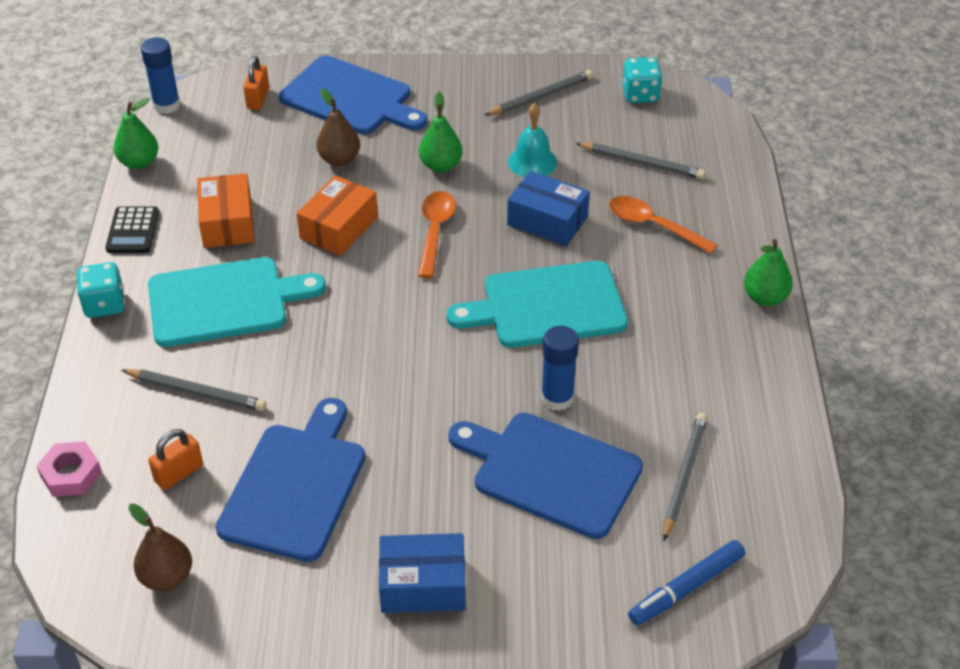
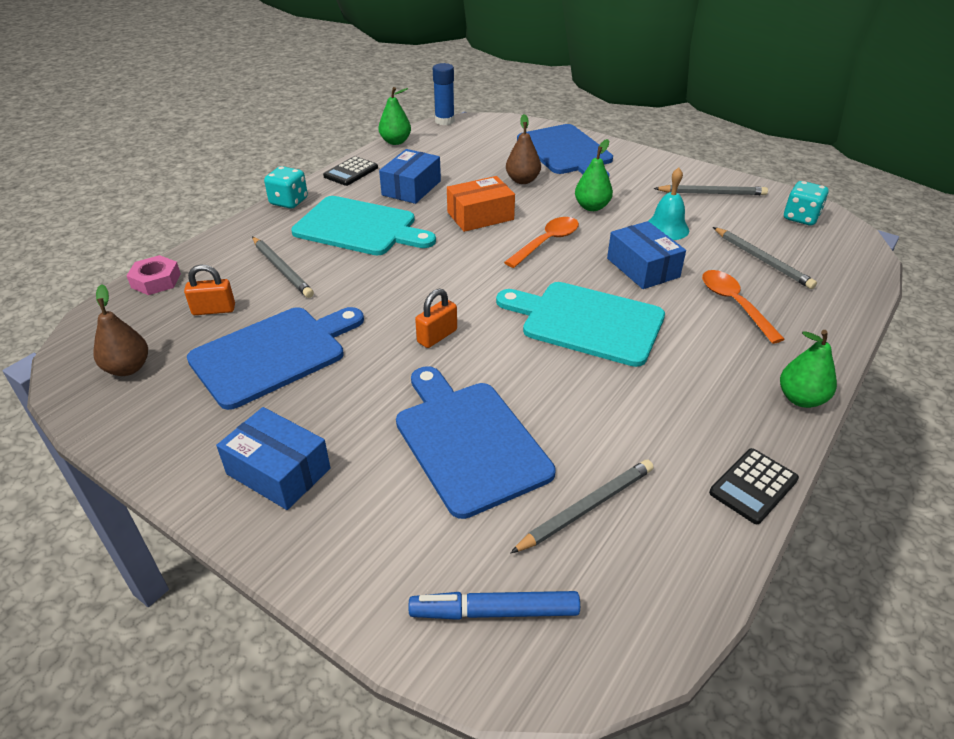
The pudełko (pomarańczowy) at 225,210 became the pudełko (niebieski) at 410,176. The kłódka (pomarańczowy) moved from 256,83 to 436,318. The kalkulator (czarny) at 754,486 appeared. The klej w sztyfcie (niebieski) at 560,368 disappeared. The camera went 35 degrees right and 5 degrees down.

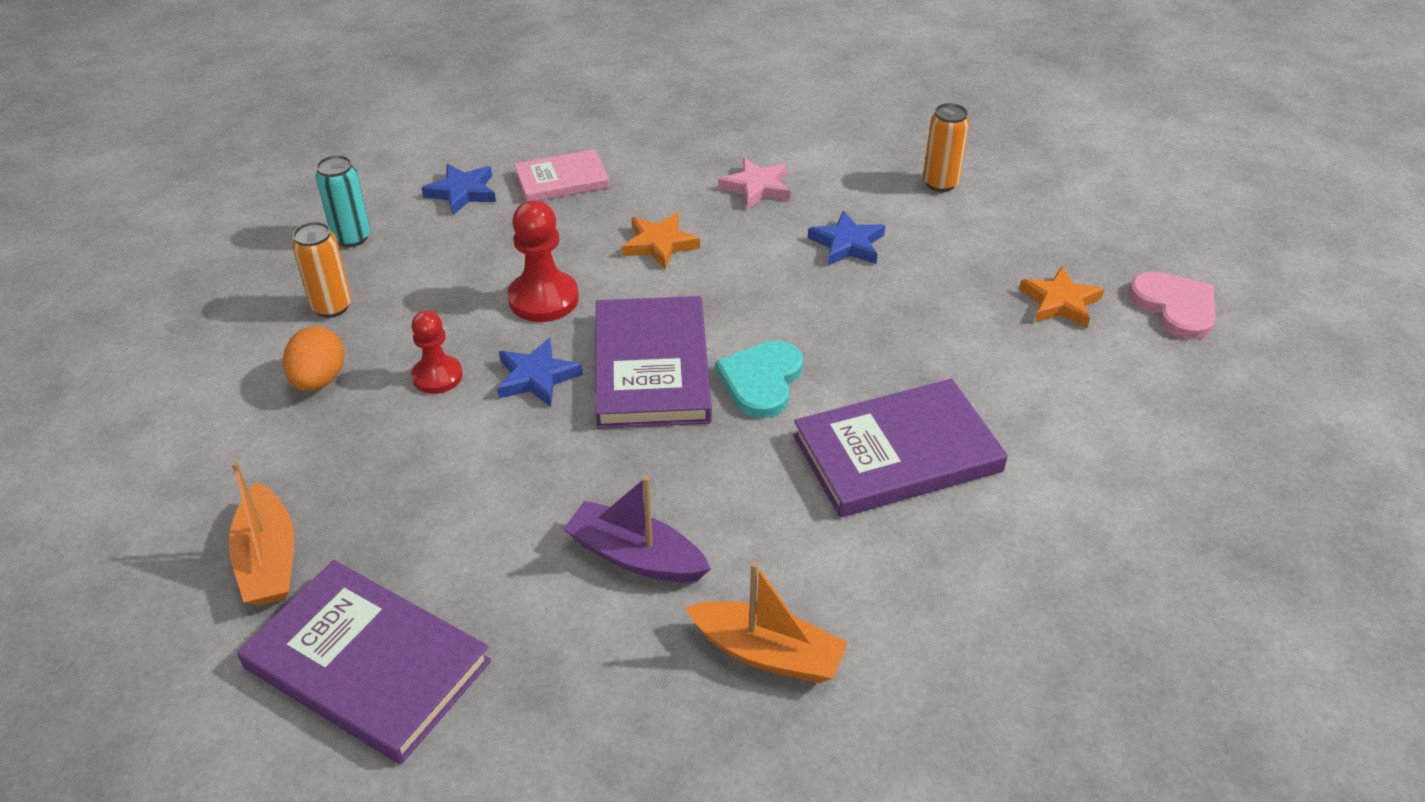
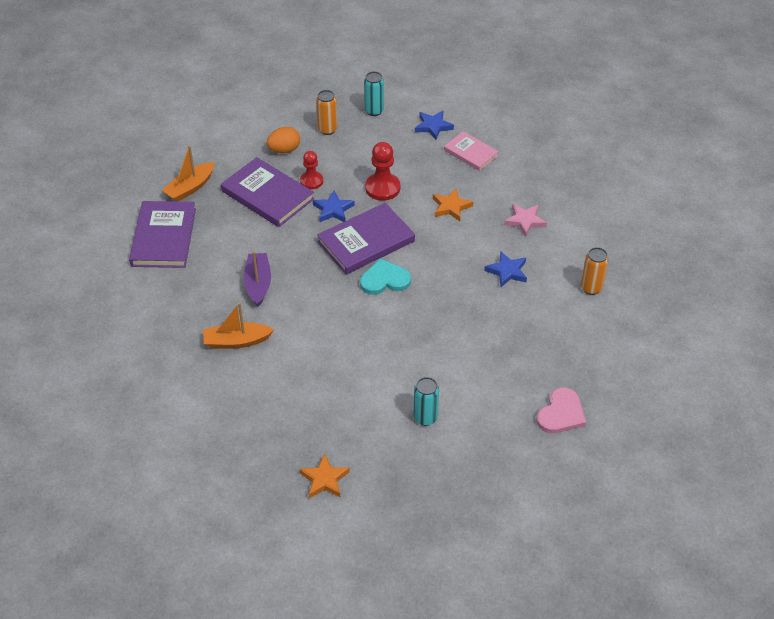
The łódka (pomarańczowy) at 766,622 turned 90 degrees clockwise. The książka (fioletowy) moved from 900,448 to 267,192. The gwiazda (pomarańczowy) moved from 1061,297 to 324,475. The puszka (turkusowy) at 426,401 appeared. The camera went 60 degrees right and 5 degrees up.

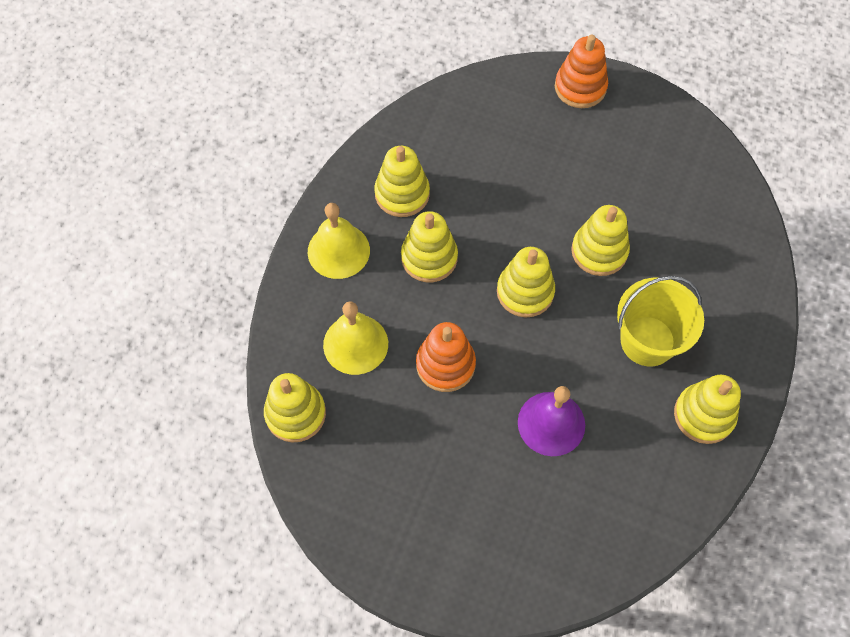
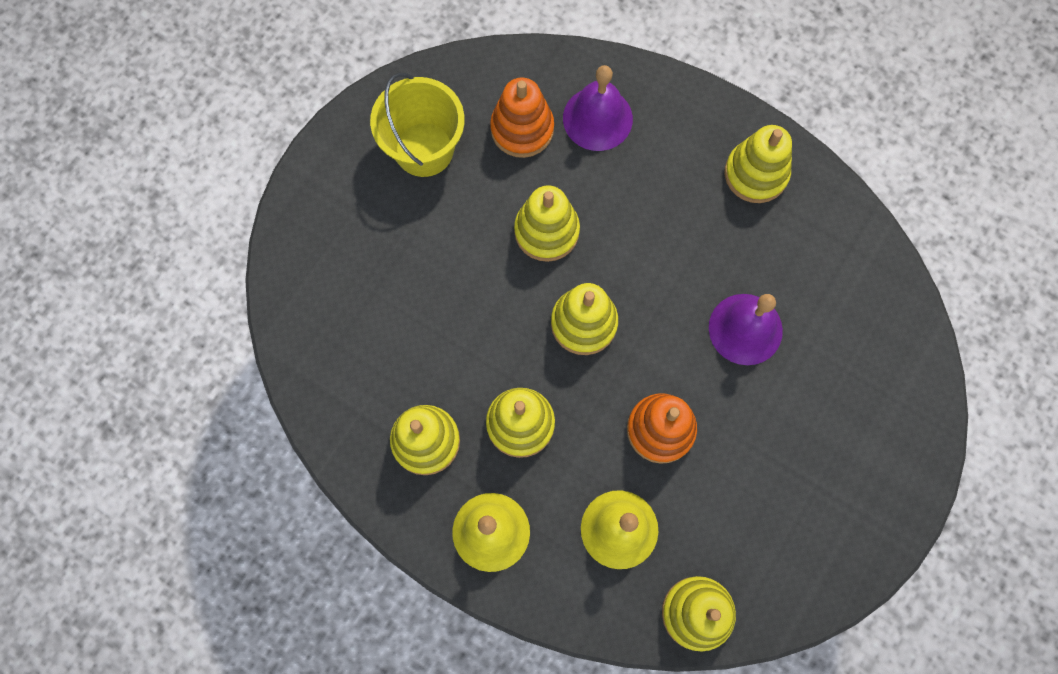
The wiadro (żółty) moved from 660,321 to 417,125. The zabawka nakładanka (pomarańczowy) moved from 581,71 to 522,117. The dzwonek (fioletowy) at 598,108 appeared. The camera went 80 degrees left and 10 degrees up.

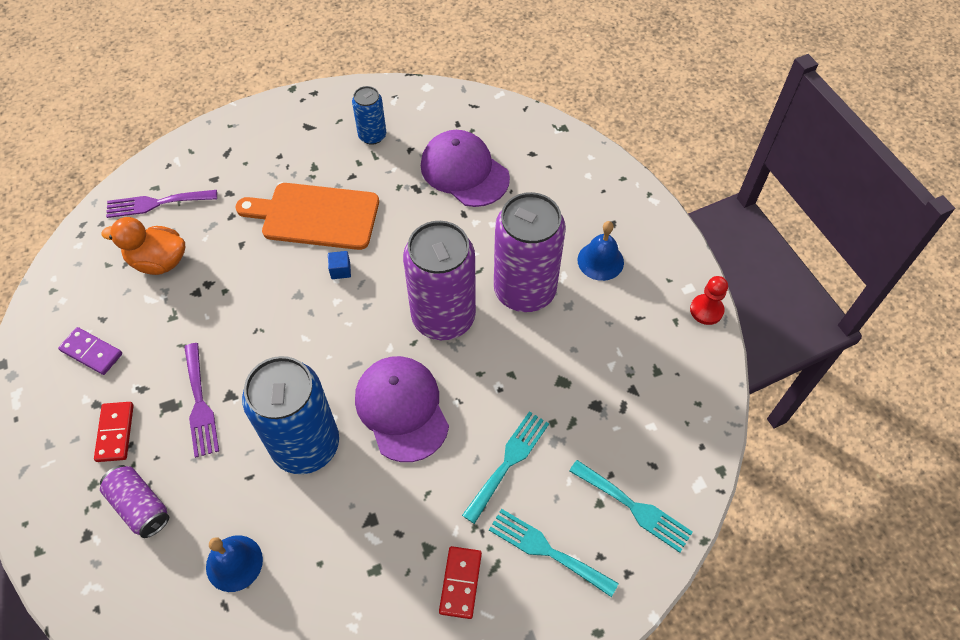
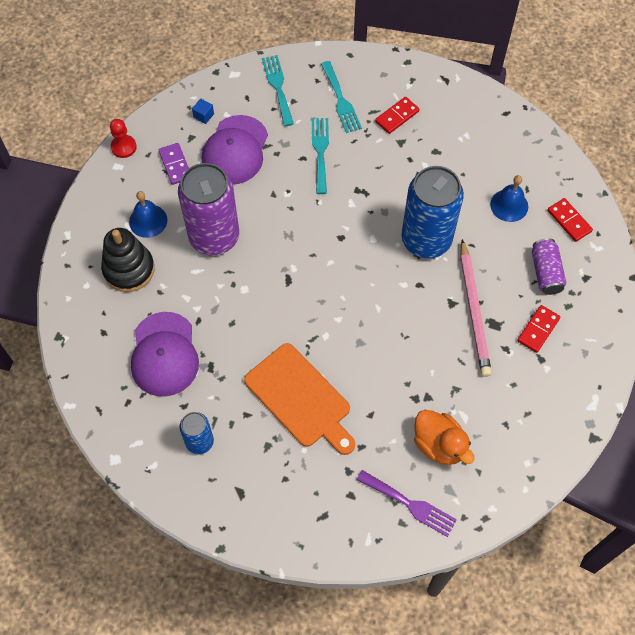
The zabawka nakładanka (czarny) at 128,260 appeared. The kostka domina (fioletowy) moved from 90,351 to 174,164. The sześcian (niebieski) moved from 339,265 to 203,111. The czapka (fioletowy) moved from 402,409 to 235,149. The widelec (turkusowy) at 505,467 turned 105 degrees clockwise. The widelec (fioletowy) at 201,400 was replaced by the ołówek (różowy) at 476,308. The kostka domina (czerwony) at 570,220 appeared. The puszka (fioletowy) at 439,280 disappeared. The camera went 140 degrees left and 5 degrees up.

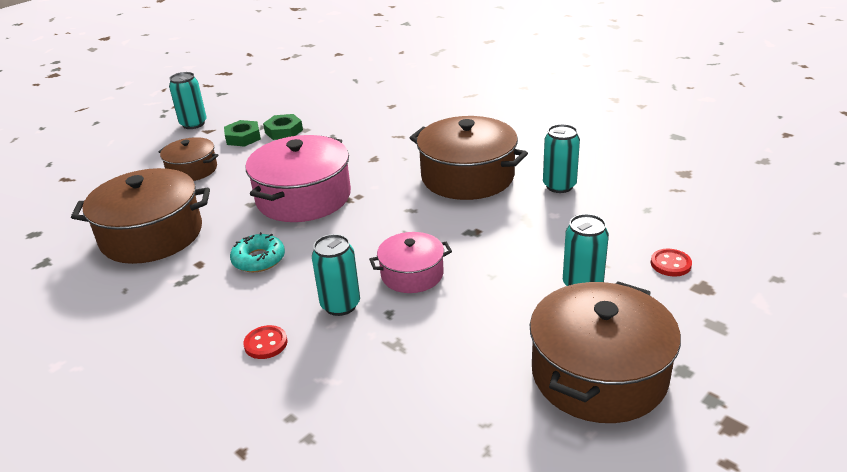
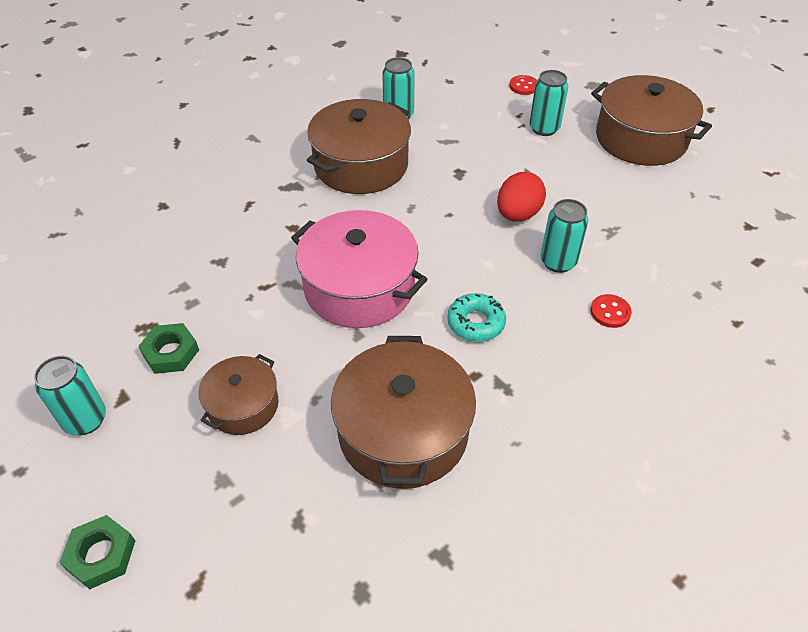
The nakrętka (zielony) moved from 283,127 to 97,552. The garnek (różowy) at 410,262 was replaced by the jajko (czerwony) at 521,197. The camera went 85 degrees left and 15 degrees up.

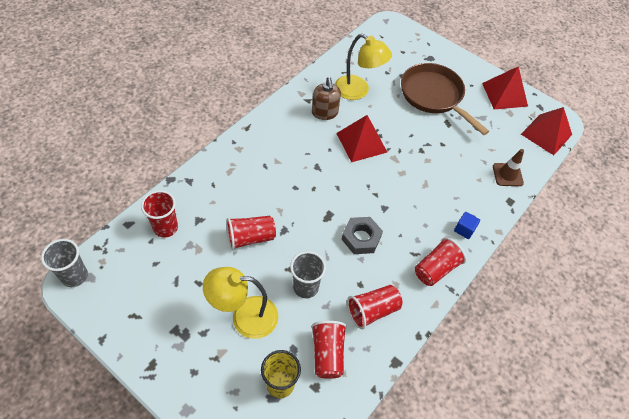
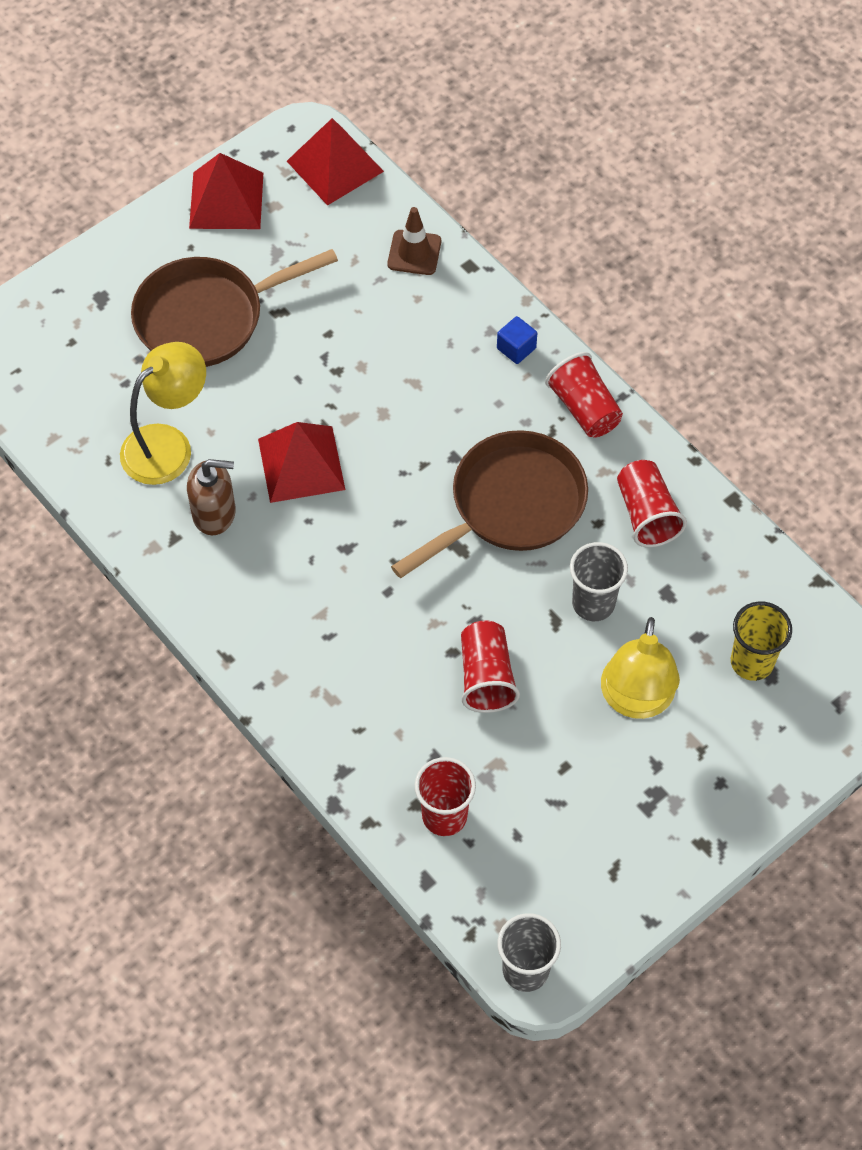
The nakrętka (szary) at 362,235 was replaced by the patelnia (brązowy) at 489,504. The szklanka (czerwony) at 329,350 disappeared. The camera went 75 degrees left and 5 degrees up.

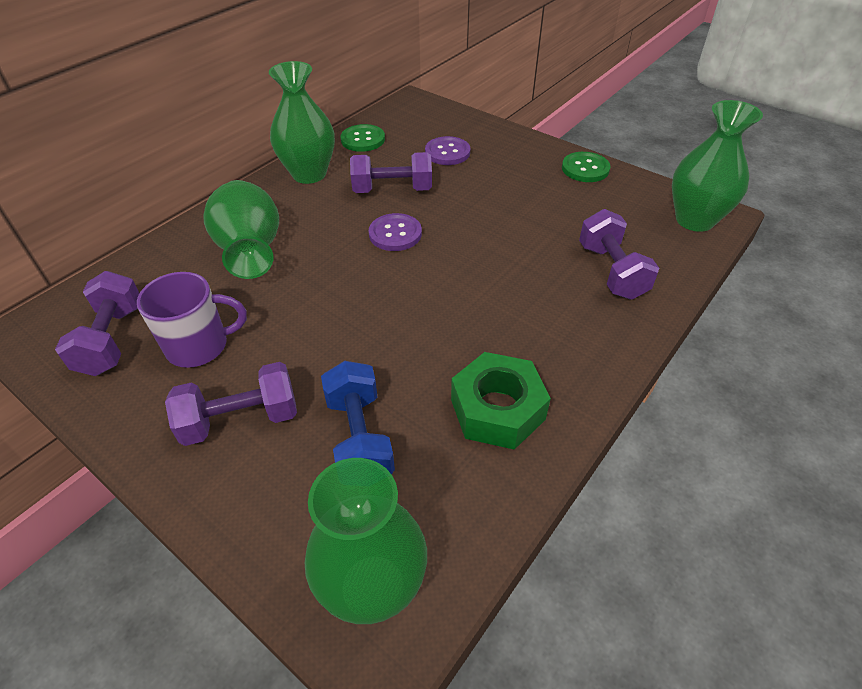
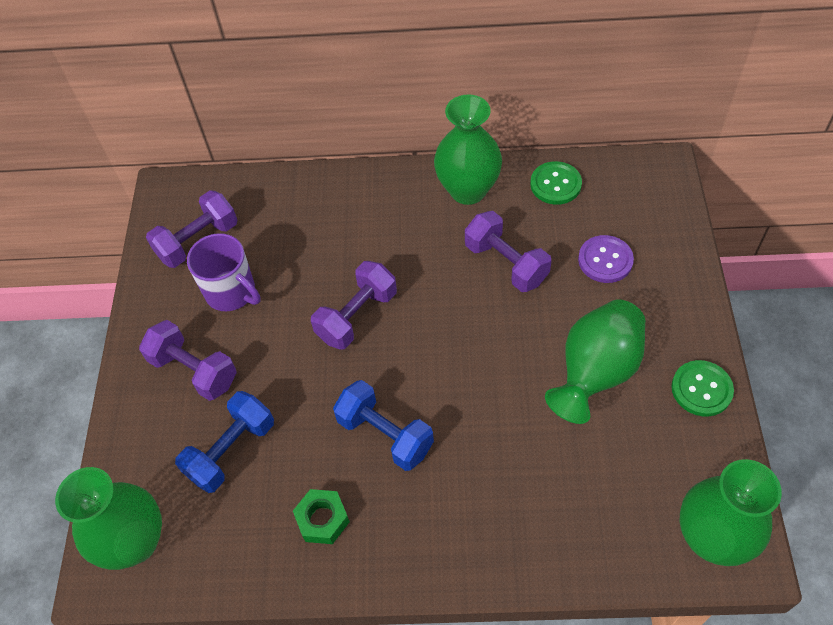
The nakrętka (zielony) at 501,401 changed to 0.63 times the size. The hantel (fioletowy) moved from 619,254 to 354,305. The hantel (niebieski) at 383,425 appeared. The wazon (zielony) moved from 241,229 to 595,361. The guzik (fioletowy) at 395,232 disappeared. The camera went 55 degrees right and 10 degrees up.

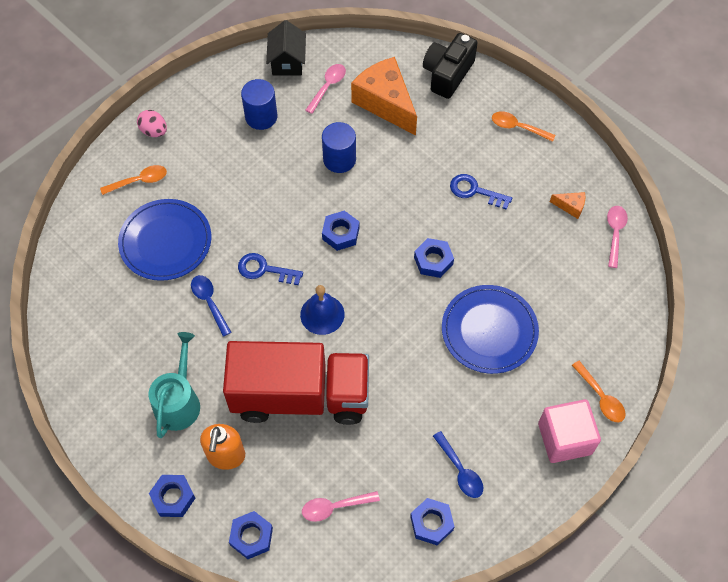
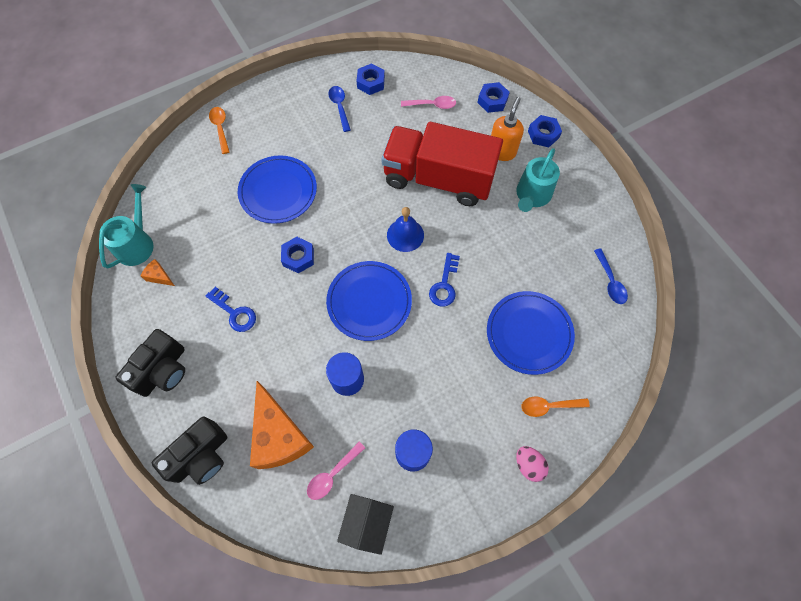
The łyżka (różowy) at 617,237 was replaced by the konewka (turkusowy) at 126,226. The łyżka (pomarańczowy) at 523,126 was replaced by the aparat fotograficzny (czarny) at 150,363. The nakrętka (niebieski) at 340,230 was replaced by the talerz (niebieski) at 369,301. The klucz (niebieski) at 270,269 turned 75 degrees clockwise. The łyżka (niebieski) moved from 211,306 to 611,276. The sześcian (różowy) at 569,431 disappeared. The camera went 165 degrees left and 5 degrees up.

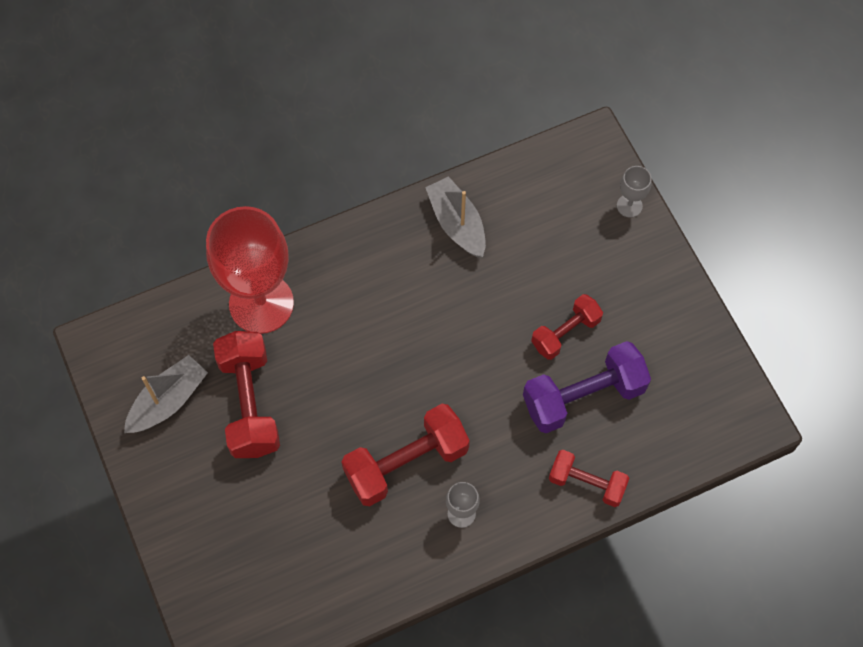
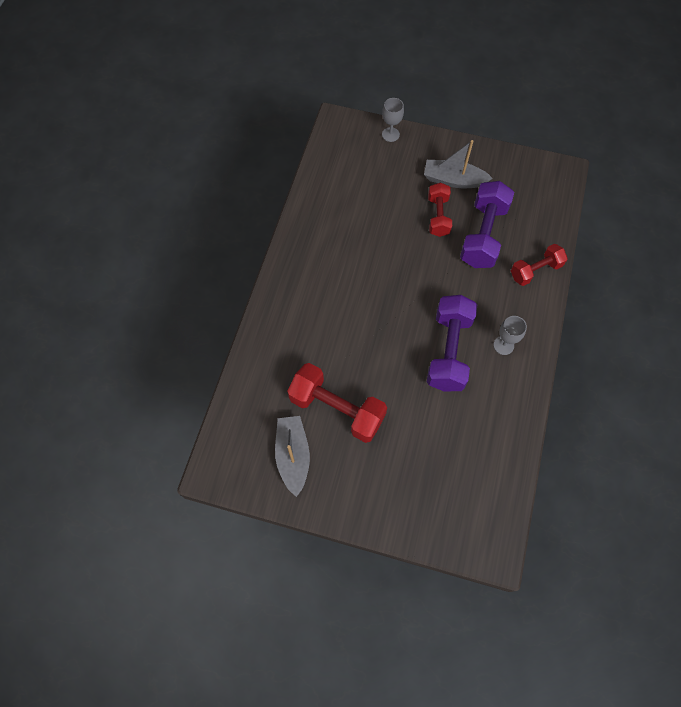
The łódka (szary) moved from 455,216 to 458,164. The hantel (czerwony) at 406,455 became the hantel (fioletowy) at 452,343. The kielich (czerwony) at 250,270 disappeared. The camera went 50 degrees left and 0 degrees up.

